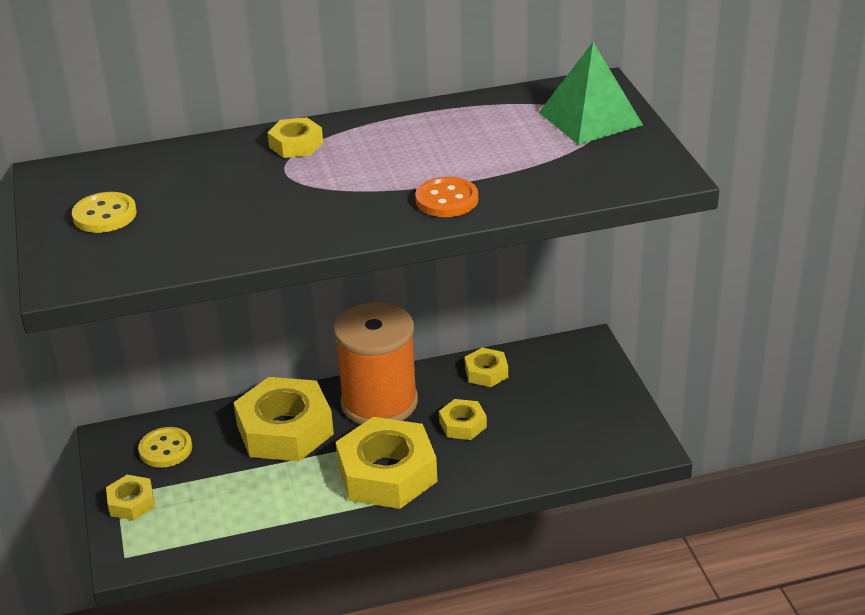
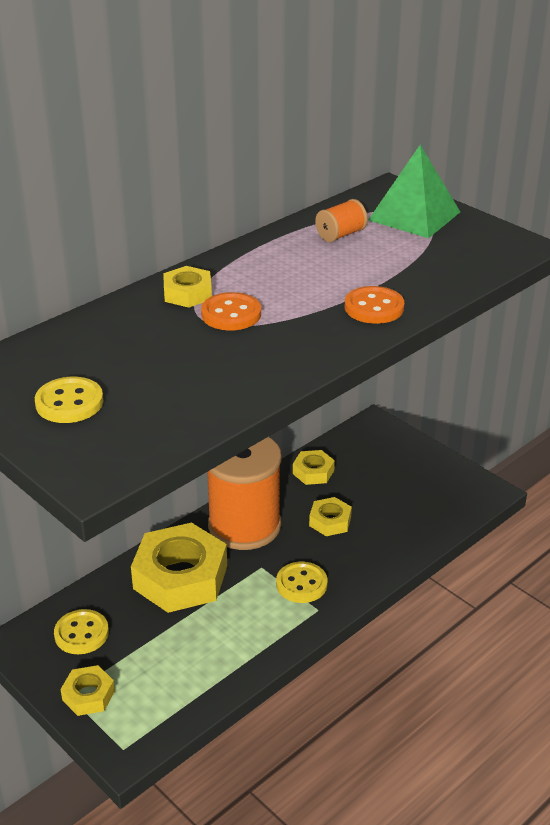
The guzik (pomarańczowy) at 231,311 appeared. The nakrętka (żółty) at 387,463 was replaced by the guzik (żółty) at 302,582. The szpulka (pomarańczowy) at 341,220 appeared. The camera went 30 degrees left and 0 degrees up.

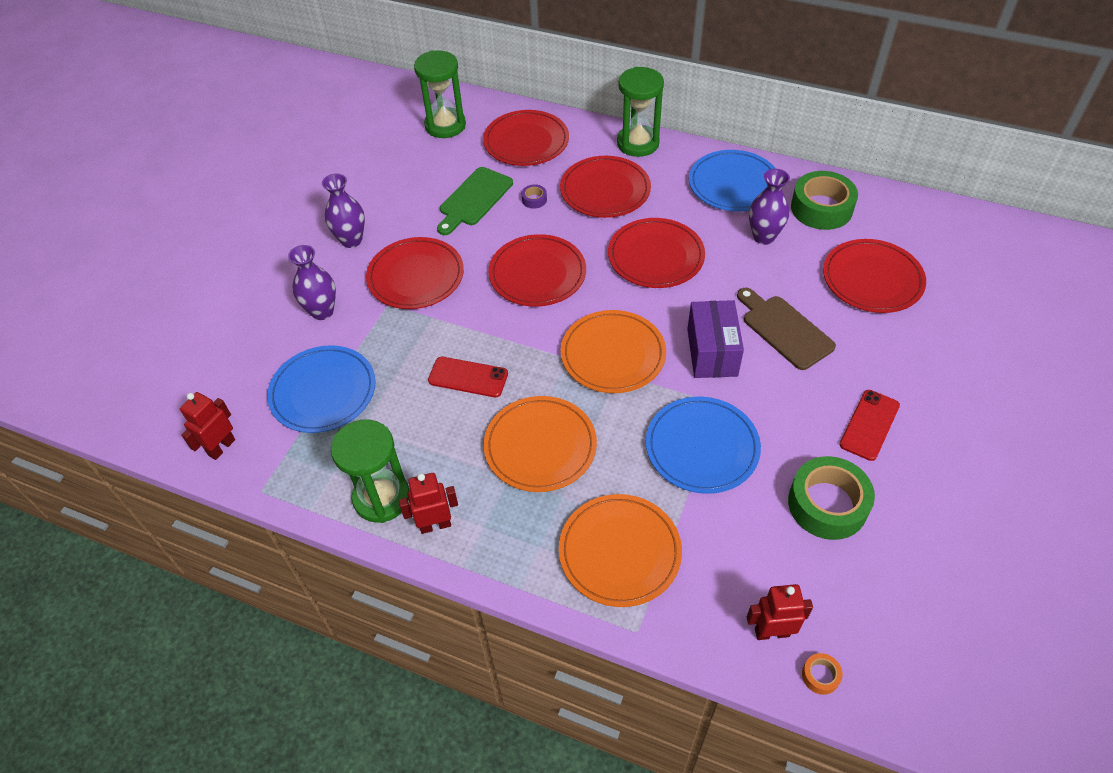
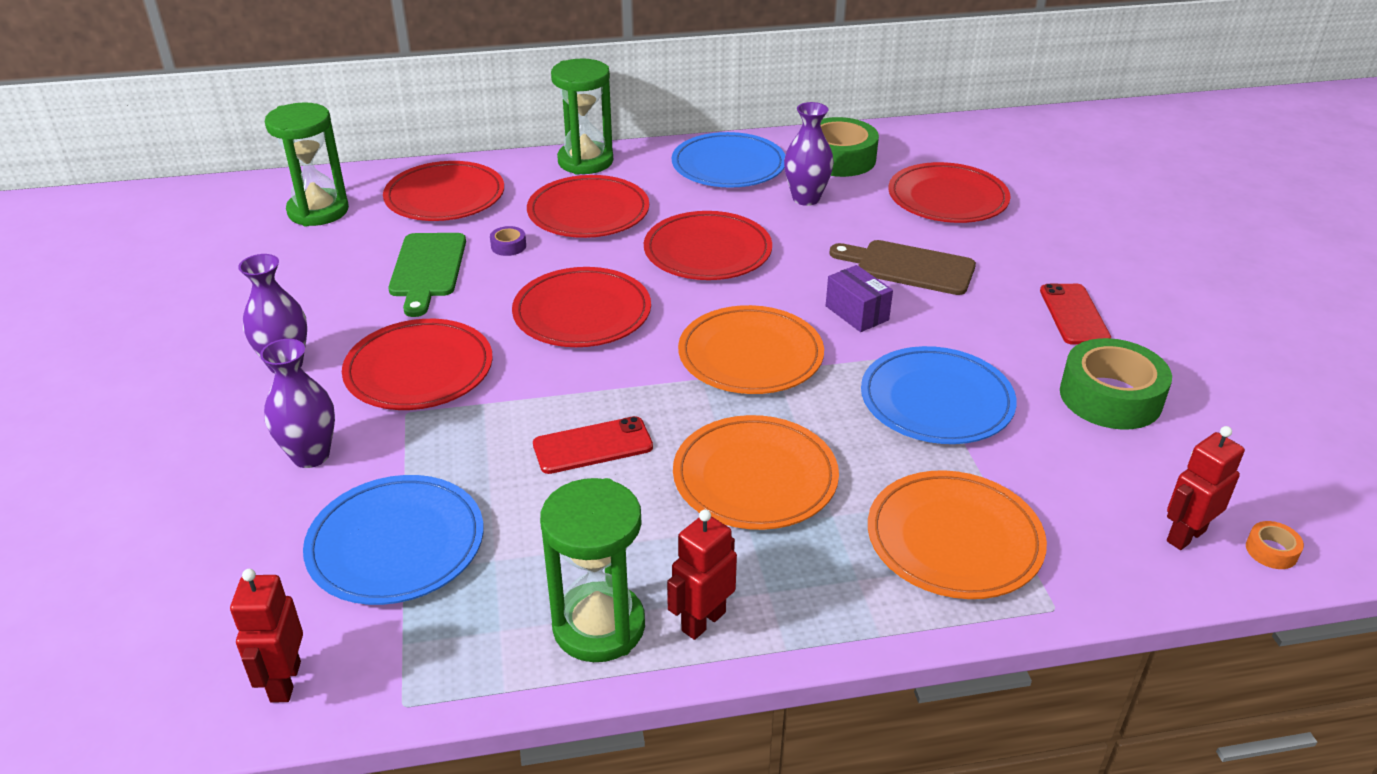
The pudełko (fioletowy) at 715,339 changed to 0.66 times the size. The camera went 35 degrees left and 15 degrees down.

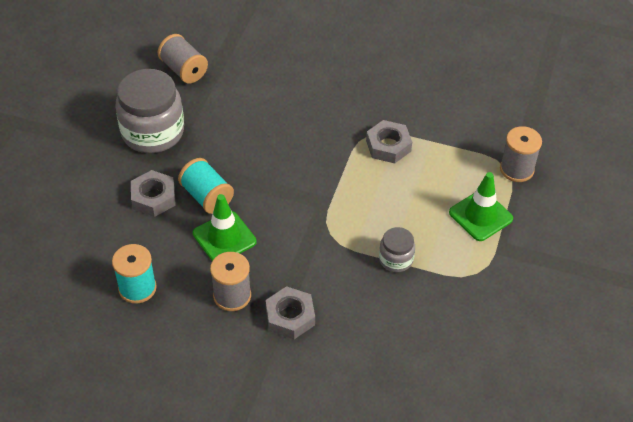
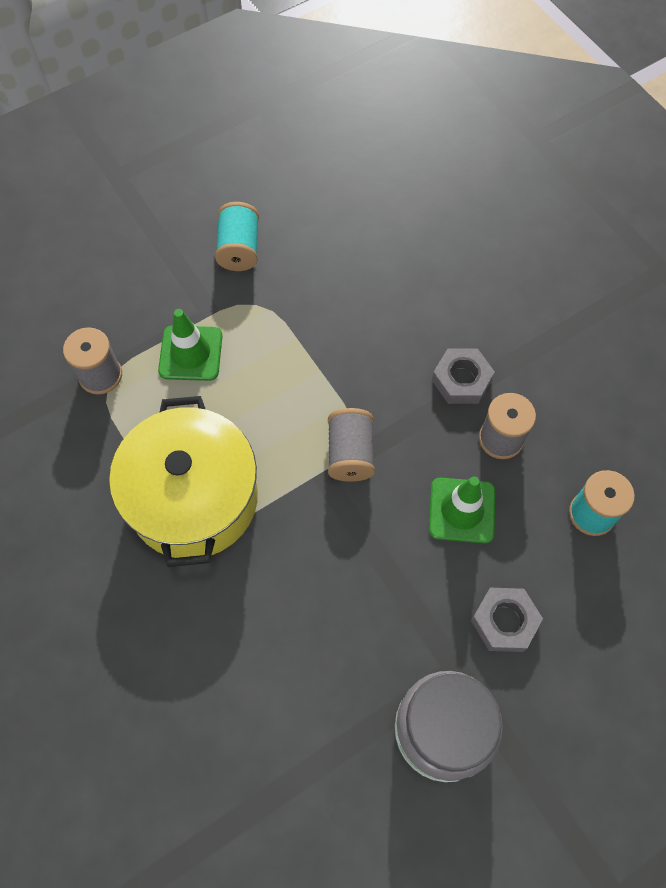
The nakrętka (szary) at 389,141 was replaced by the garnek (żółty) at 183,481. The szpulka (turkusowy) moved from 206,186 to 237,236. The szpulka (szary) moved from 182,58 to 351,445. The słoik (szary) at 397,249 disappeared. The camera went 140 degrees left and 15 degrees up.

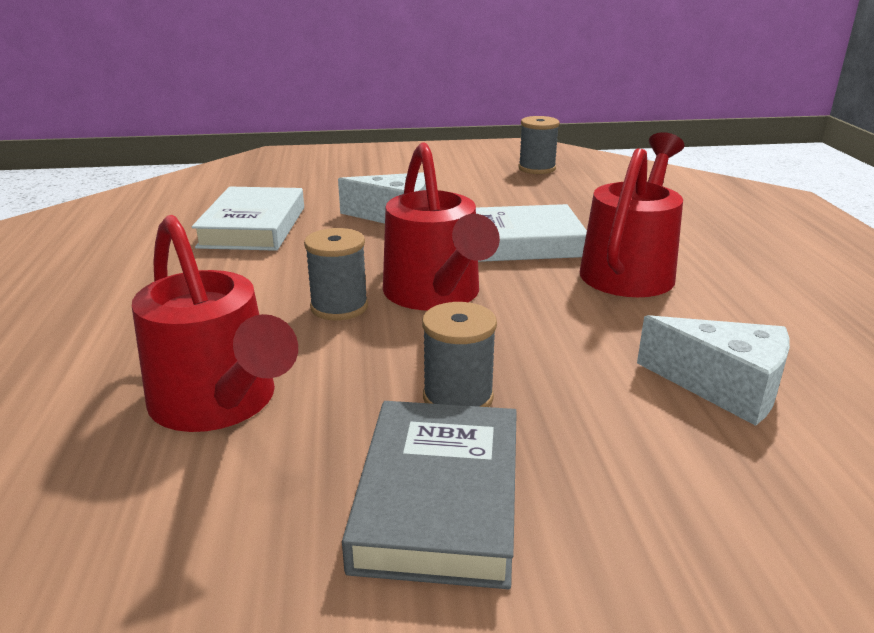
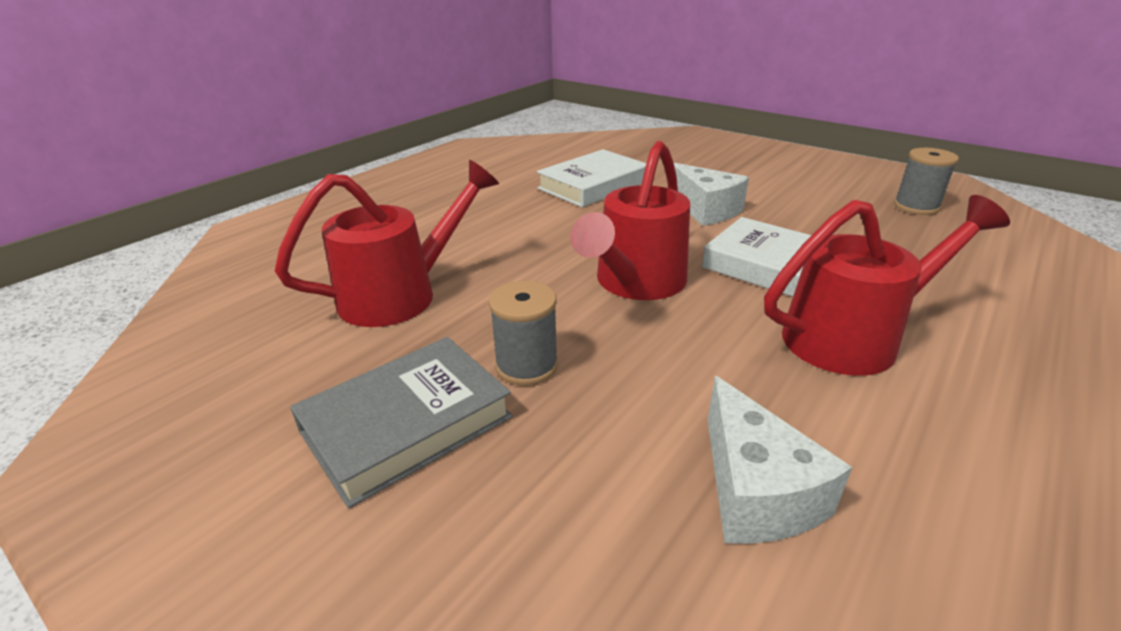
The konewka (czerwony) at 215,323 turned 135 degrees counterclockwise. The szpulka (szary) at 336,274 disappeared. The camera went 45 degrees right and 5 degrees up.

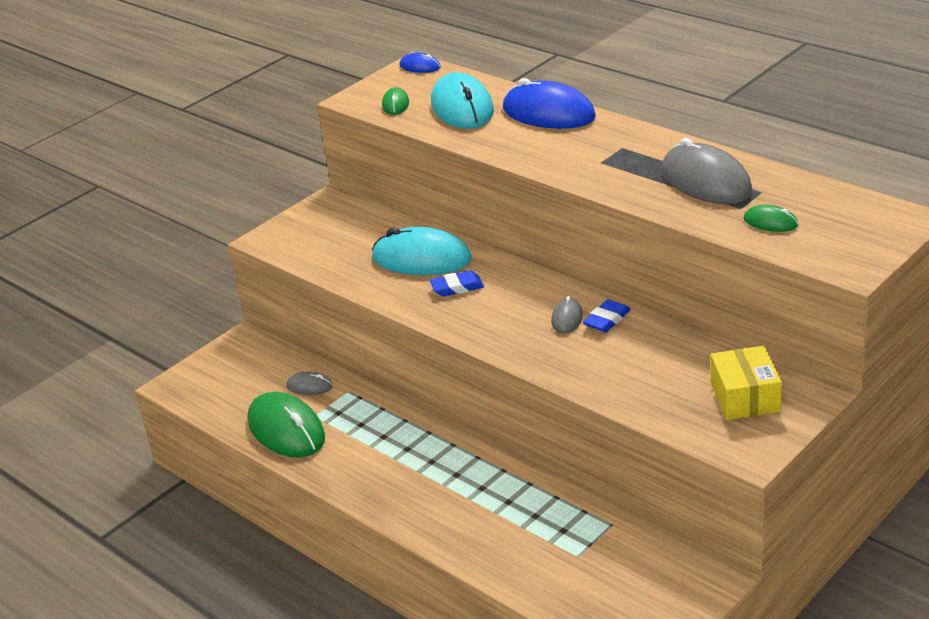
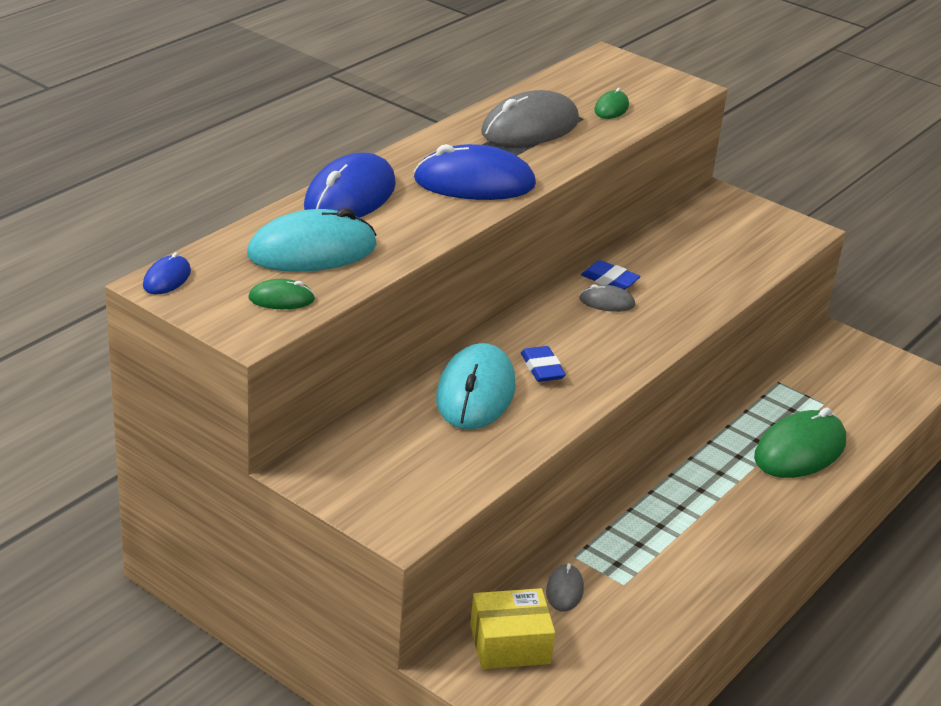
The myszka (niebieski) at 475,172 appeared. The pudełko (żółty) moved from 746,383 to 512,628. The myszka (zielony) moved from 286,424 to 800,442. The camera went 100 degrees left and 0 degrees up.

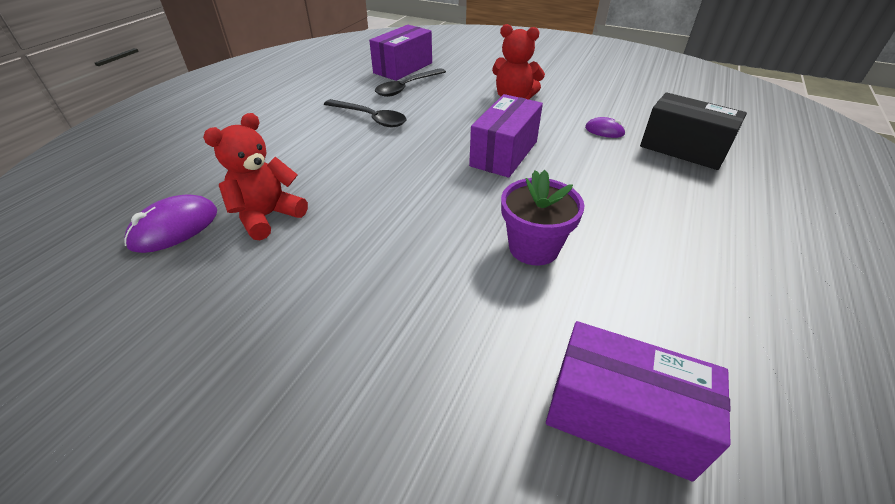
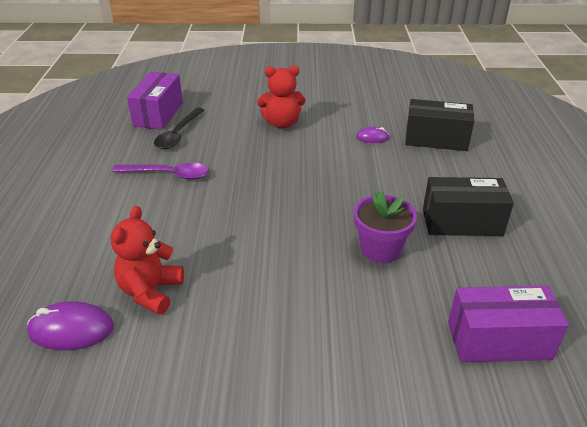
The myszka (fioletowy) at 170,223 turned 75 degrees clockwise. The łyżka (czarny) at 365,113 became the łyżka (fioletowy) at 160,171. The pudełko (czarny) at 468,206 appeared. The pudełko (fioletowy) at 506,136 disappeared. The camera went 25 degrees left and 5 degrees down.

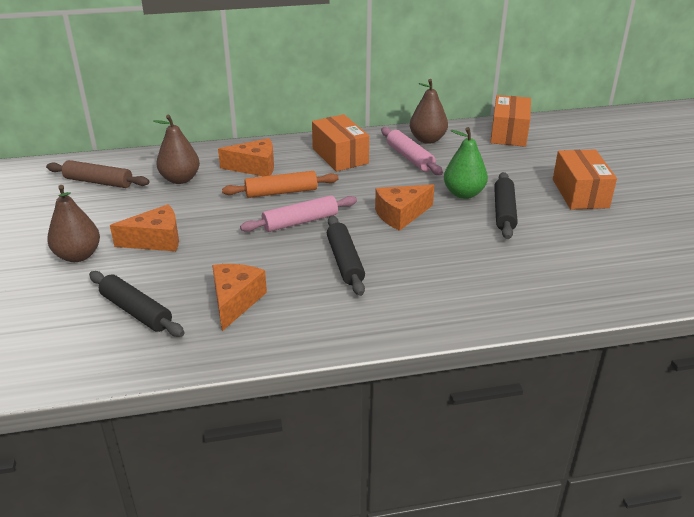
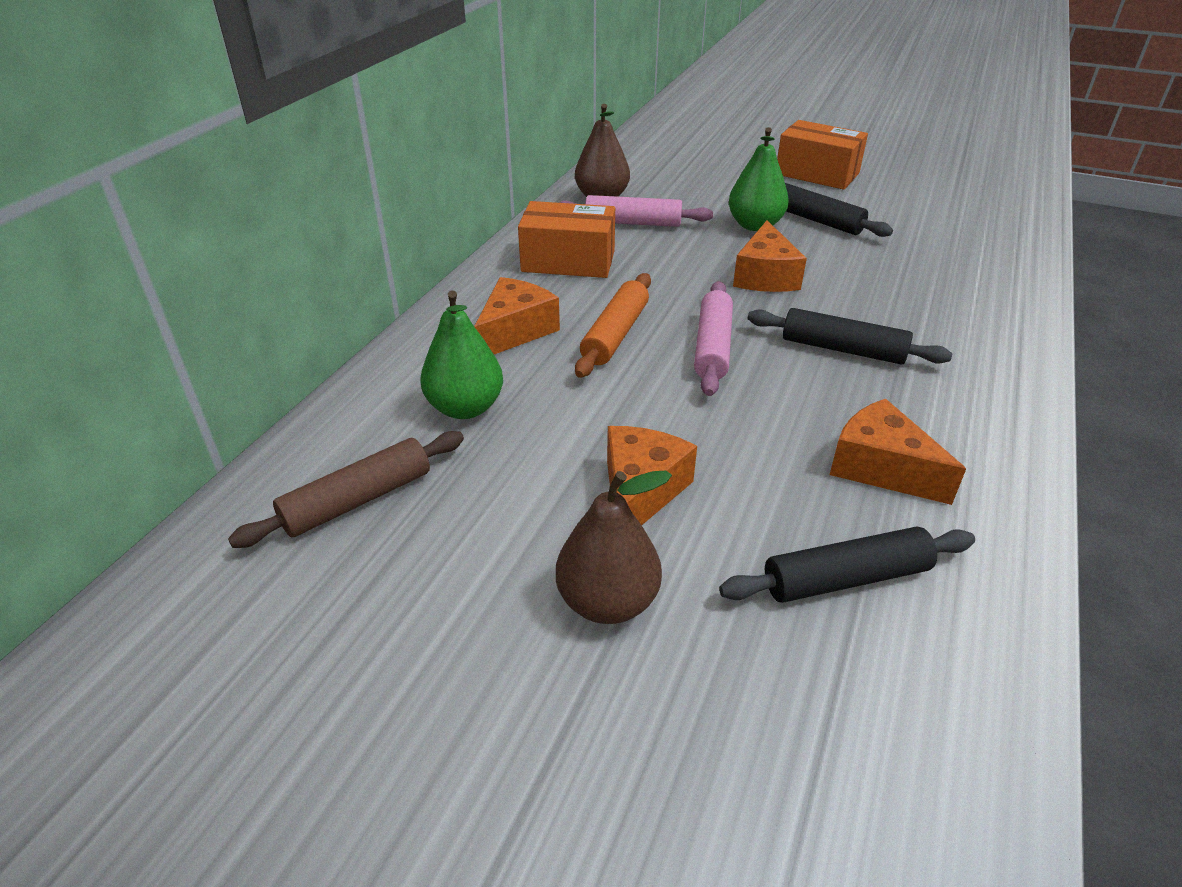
The gruszka (brązowy) at 176,149 became the gruszka (zielony) at 461,354. The pudełko (pomarańczowy) at 510,121 disappeared. The camera went 55 degrees left and 5 degrees up.

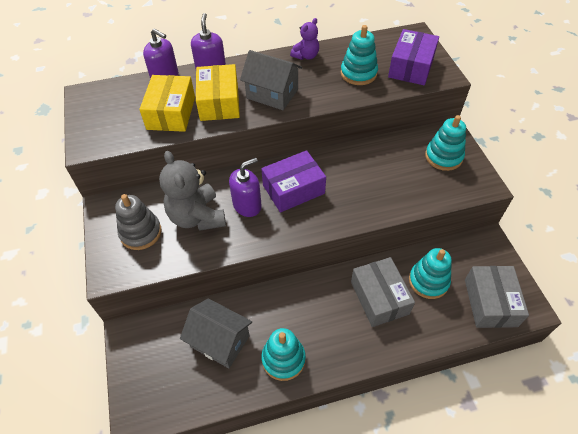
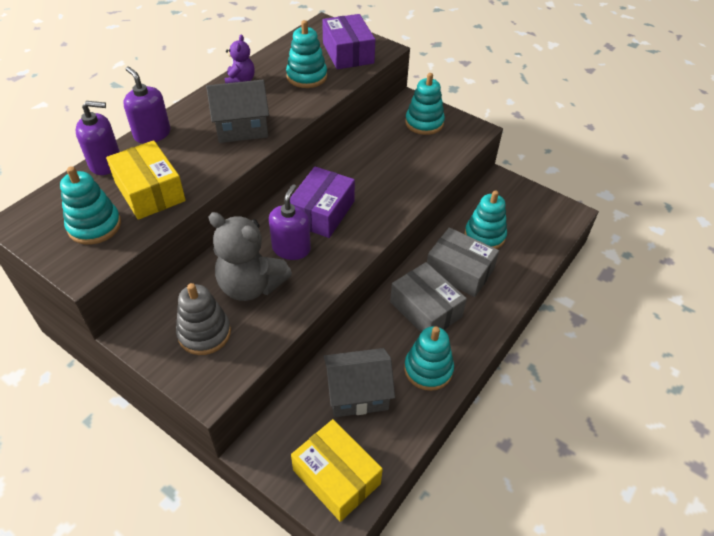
The zabawka nakładanka (turkusowy) at 90,205 appeared. The pudełko (żółty) moved from 218,92 to 337,470. The pudełko (szary) moved from 497,297 to 428,297. The camera went 40 degrees left and 5 degrees down.

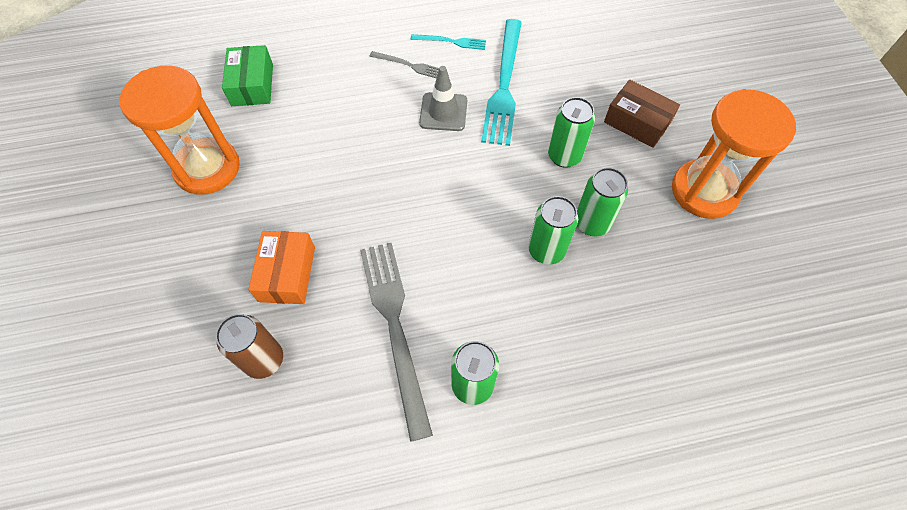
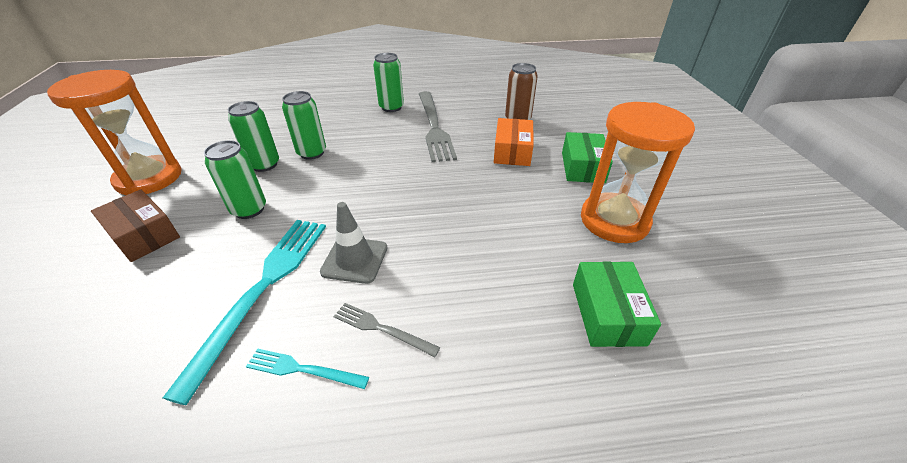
The pudełko (zielony) at 587,157 appeared. The camera went 175 degrees left and 20 degrees down.

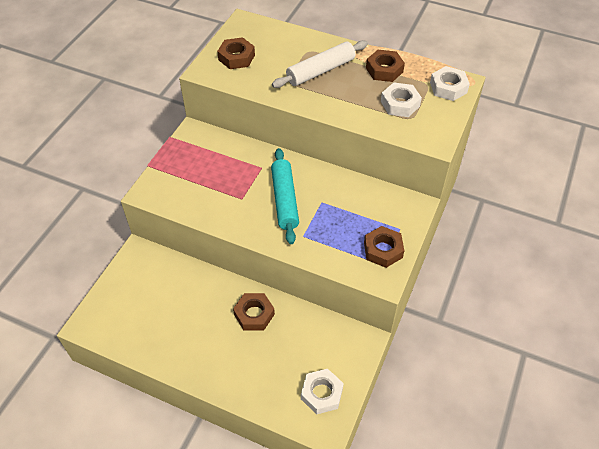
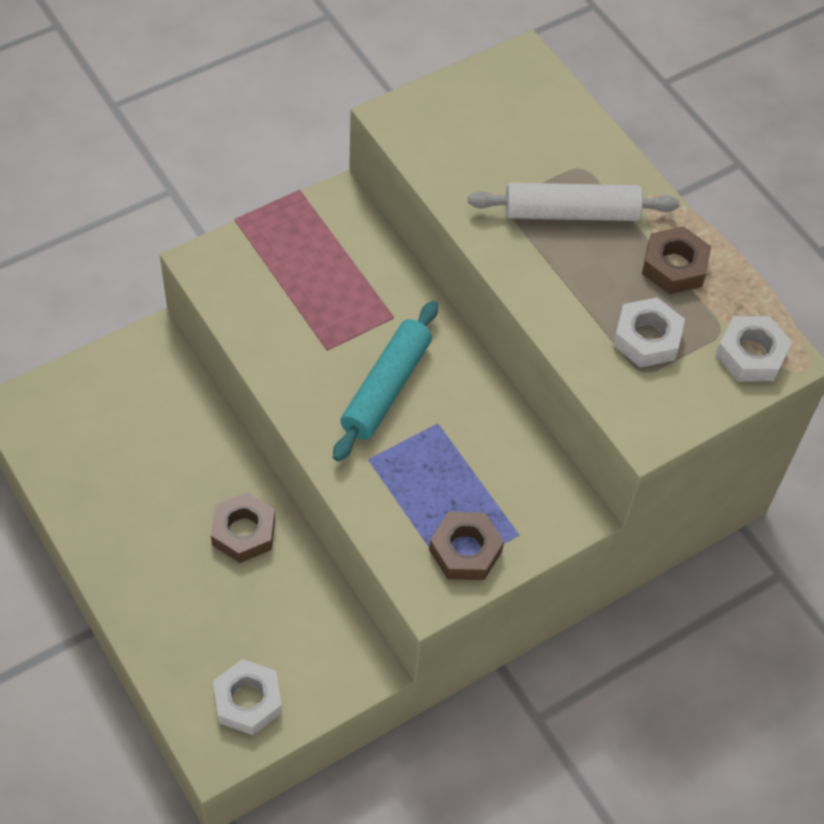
The nakrętka (brązowy) at 236,53 disappeared. The camera went 30 degrees right and 5 degrees up.

